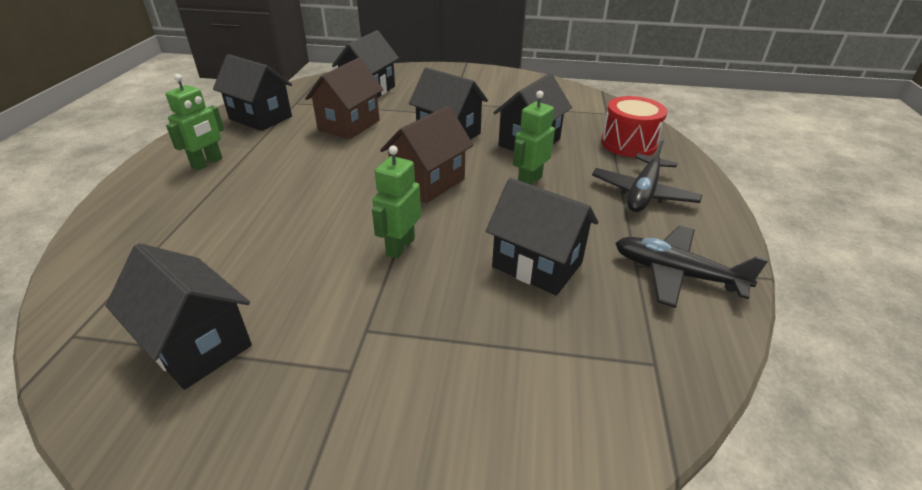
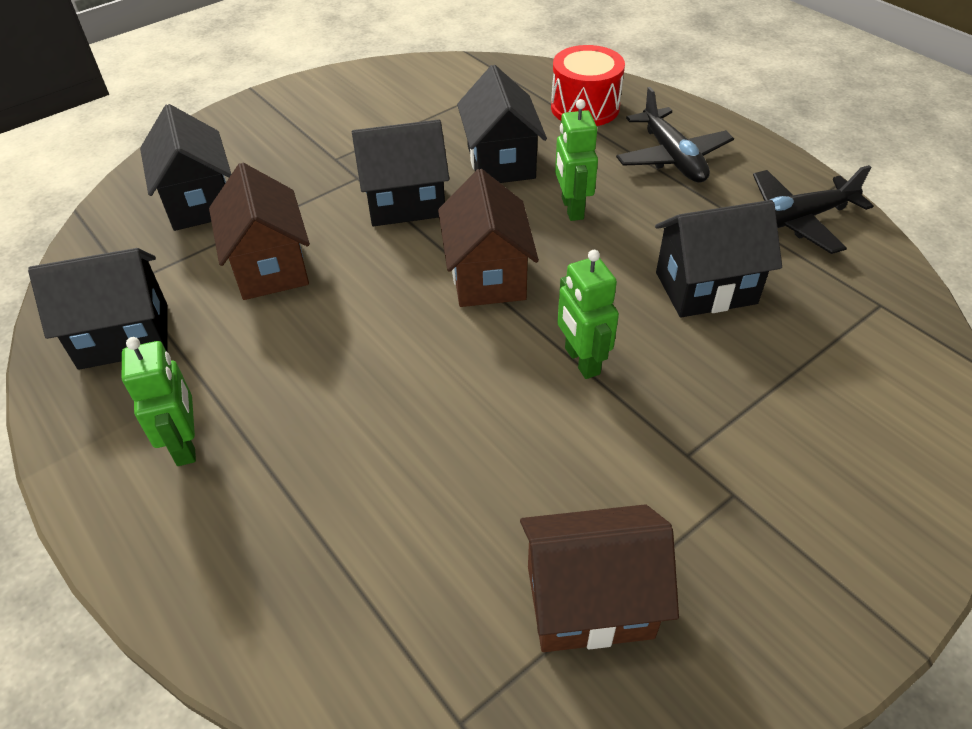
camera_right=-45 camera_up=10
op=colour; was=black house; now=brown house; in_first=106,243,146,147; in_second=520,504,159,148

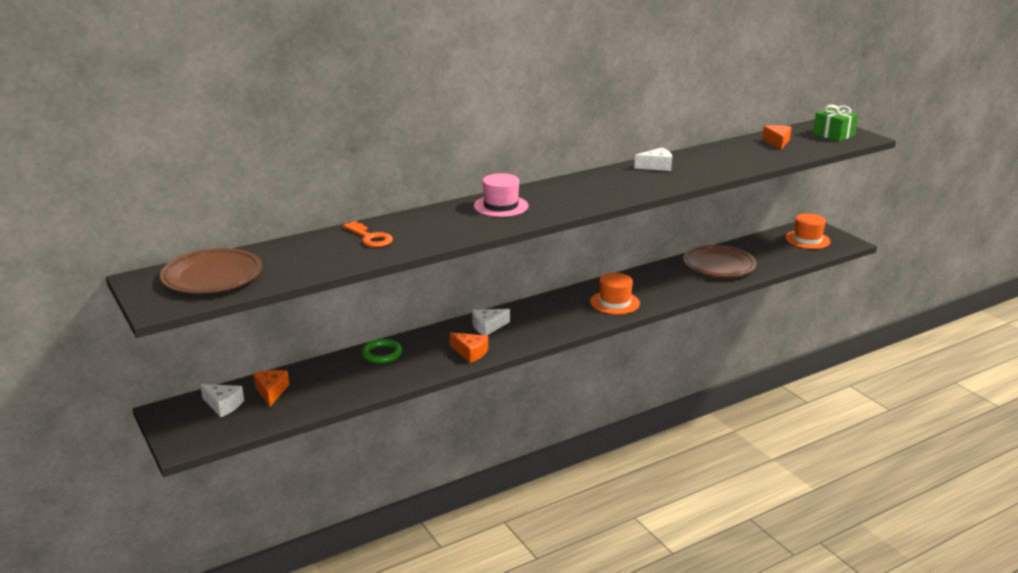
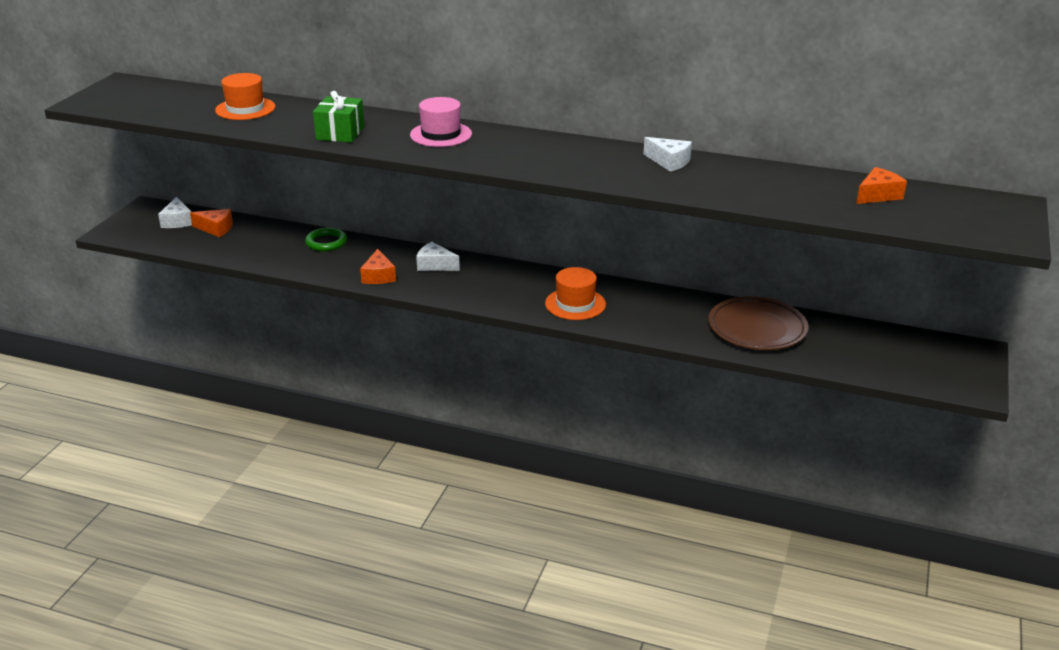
camera_right=50 camera_up=5
op=missing; was=brown plate; in_first=160,248,102,46
op=spun; was=orange cheese; in_first=253,370,36,37; in_second=190,209,43,28; clockwise=60
op=missing; was=orange key; in_first=343,221,50,26
op=relocated; was=orange hat; in_first=785,214,45,35; in_second=215,73,61,47
op=relocated; was=green gift; in_first=813,105,45,37; in_second=313,91,51,52

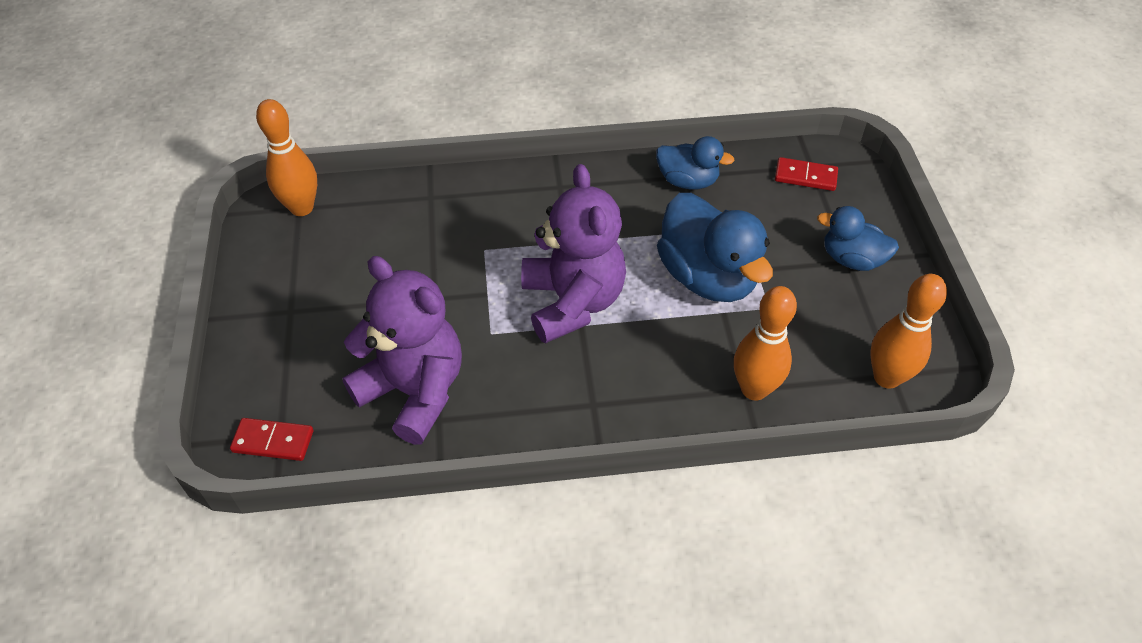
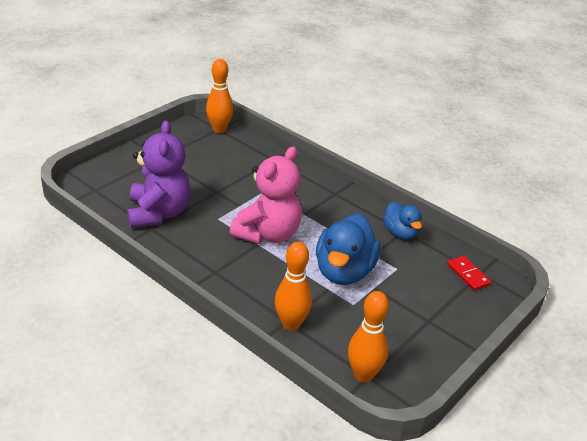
camera_right=45 camera_up=-15
op=missing; was=red domino; in_first=230,418,83,43
op=colour; was=purple teddy bear; now=pink teddy bear; in_first=521,164,105,180; in_second=230,146,72,98
op=missing; was=blue duck; in_first=817,206,82,65

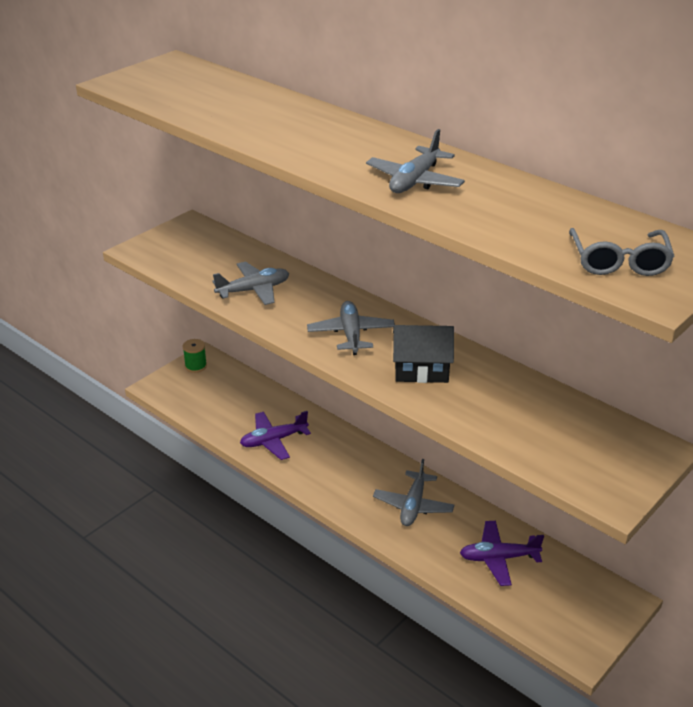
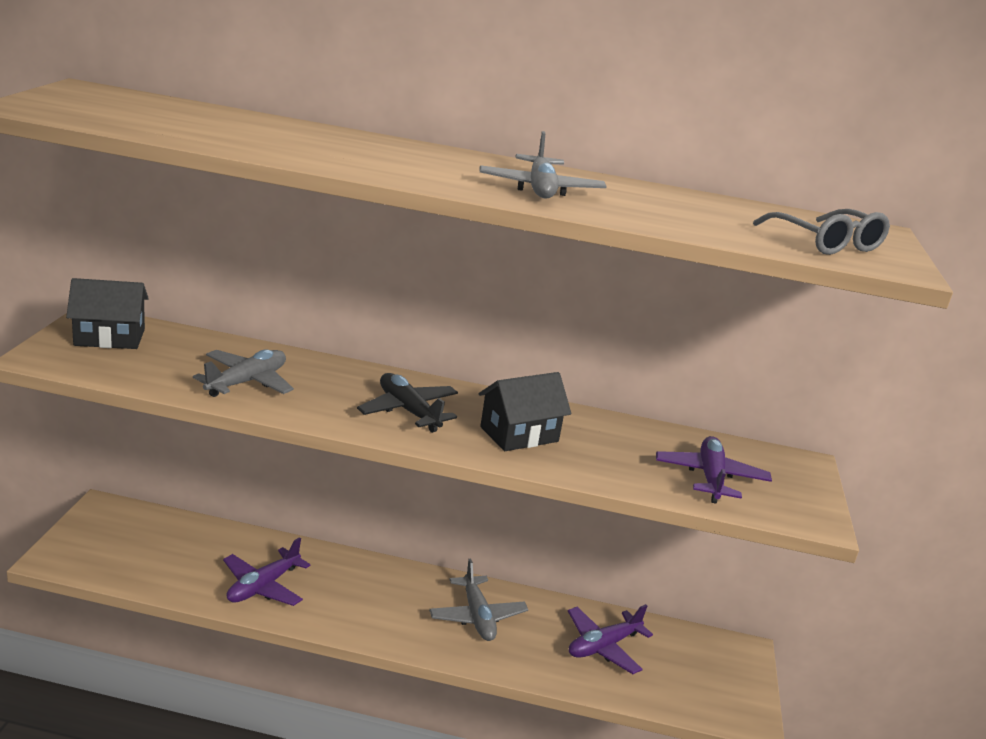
camera_right=-35 camera_up=-10
op=missing; was=green spool; in_first=183,339,24,34
op=colour; was=grey plane; now=black plane; in_first=307,301,88,54; in_second=357,373,101,60
op=appeared; now=black house; in_second=66,278,83,71
op=appeared; now=purple plane; in_second=656,436,116,68

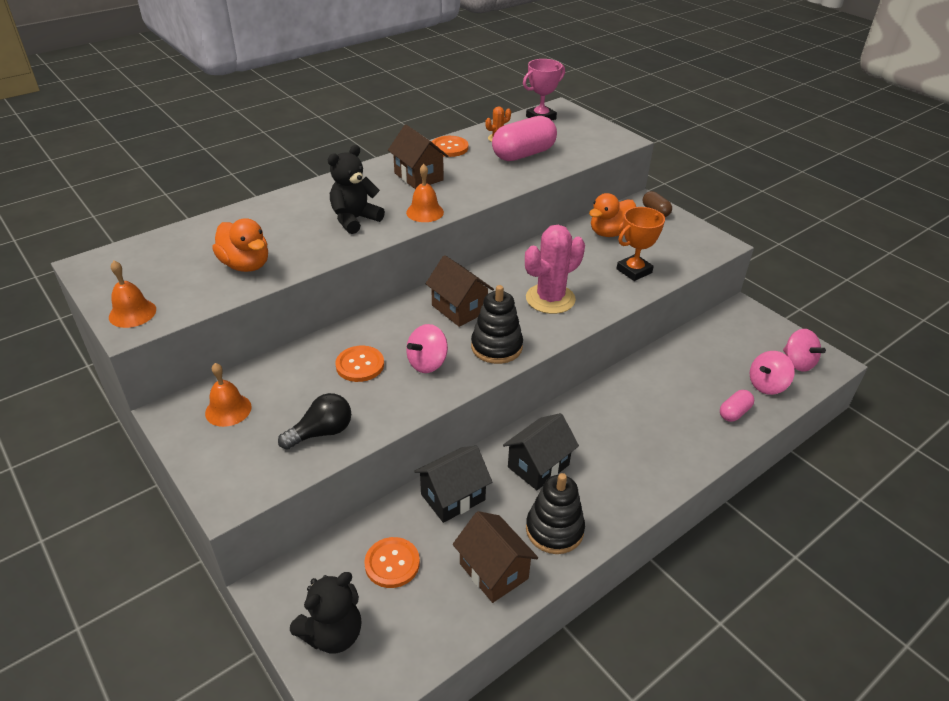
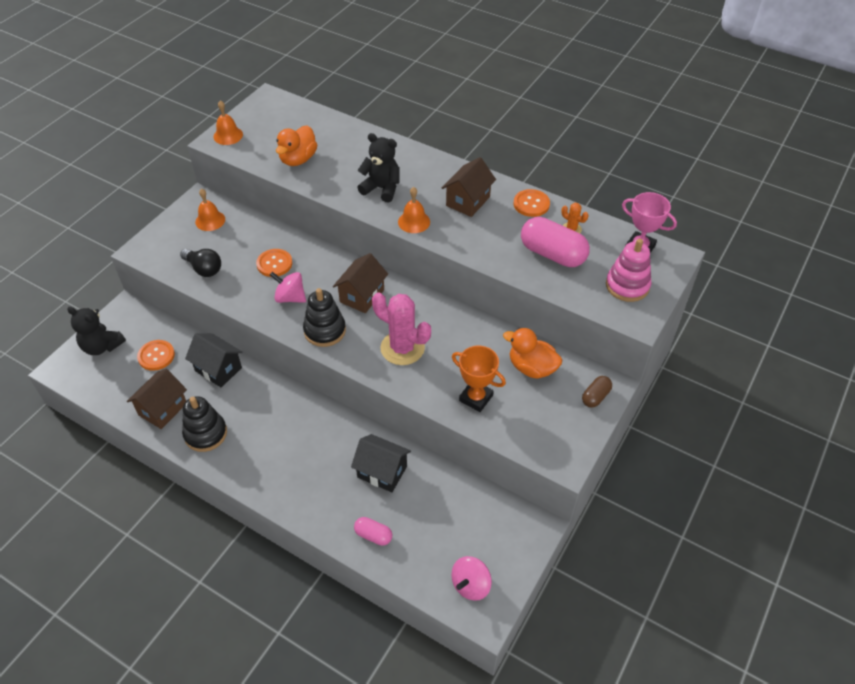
camera_right=70 camera_up=10
op=relocated; was=black house; in_first=503,413,76,77; in_second=351,434,60,58
op=missing; was=pink spinning top; in_first=750,351,45,44
op=appeared; now=pink stacking toy; in_second=606,239,45,63

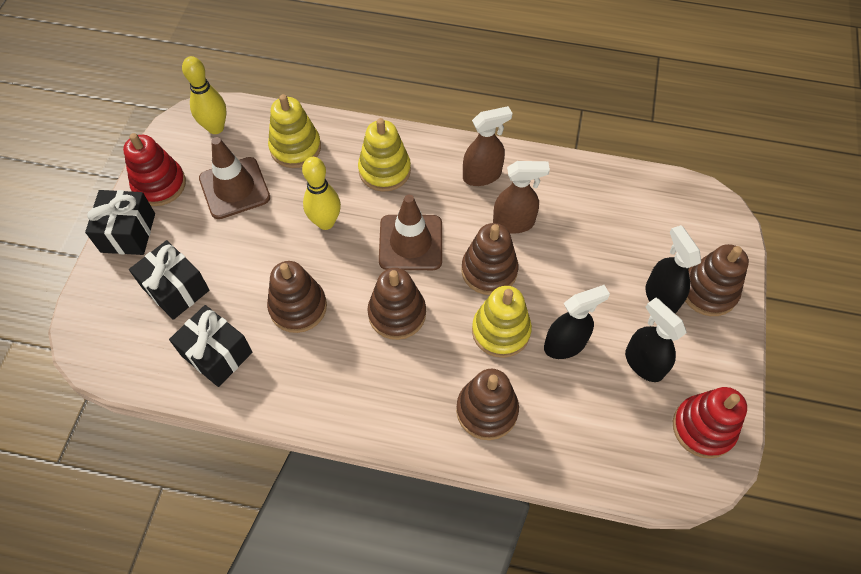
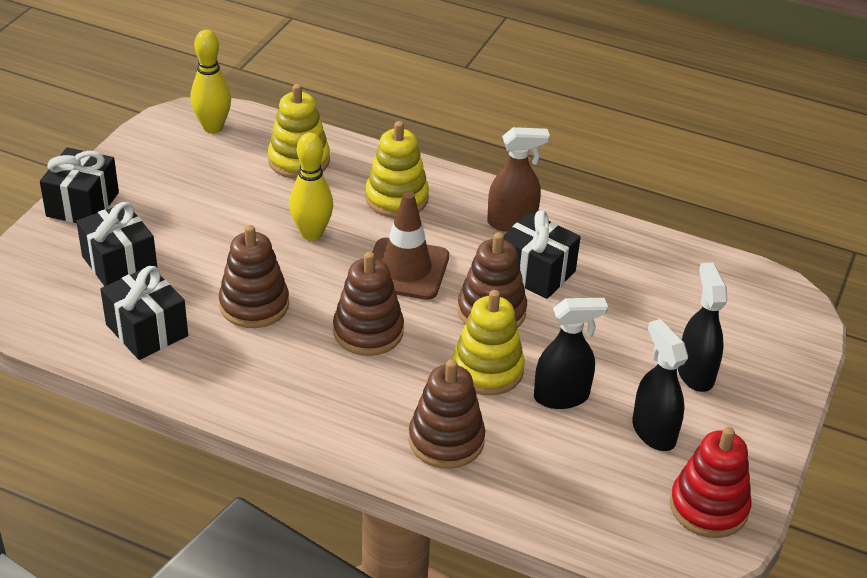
camera_right=10 camera_up=-20
op=missing; was=red stacking toy; in_first=123,133,63,73
op=missing; was=brown traffic cone; in_first=199,137,71,82
op=exchanged; was=brown spray bottle; now=black gift; in_first=493,161,57,72; in_second=503,210,78,89
op=missing; was=brown stacking toy; in_first=685,244,64,72

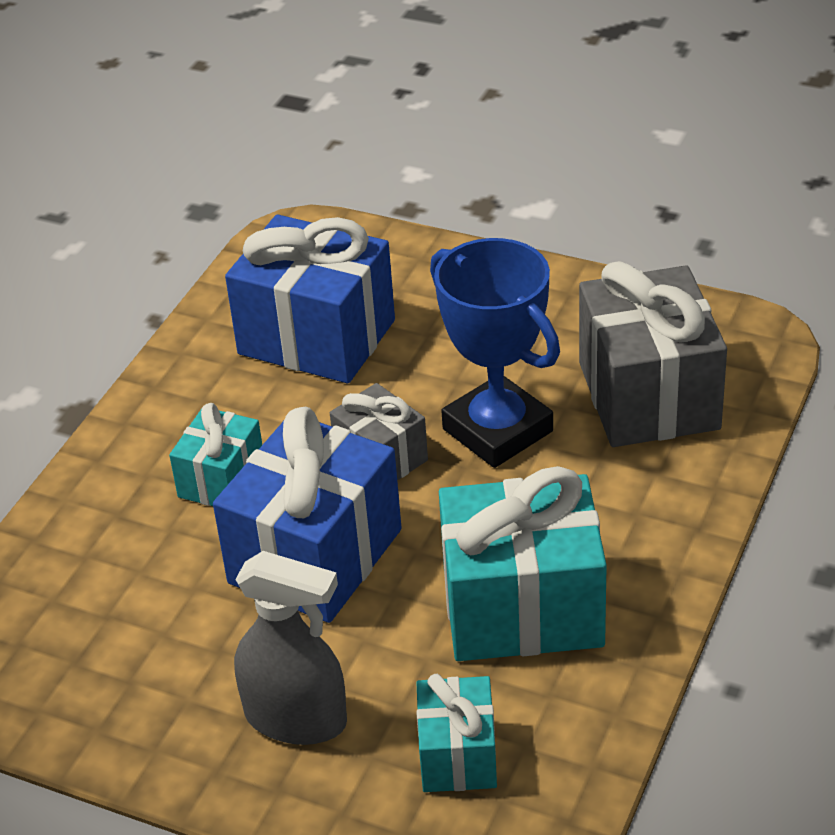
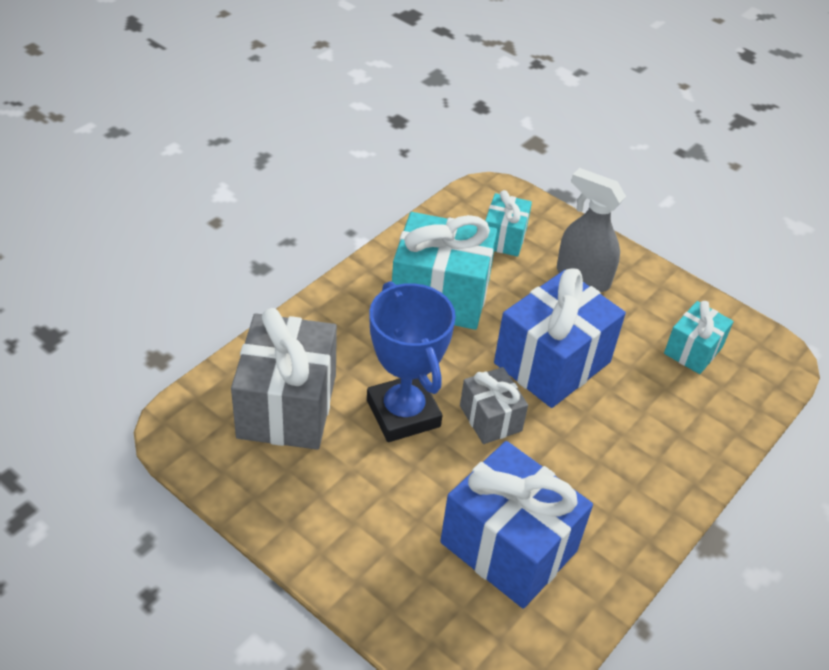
camera_right=-170 camera_up=5
op=relocated; was=turquoise gift; in_first=169,403,93,103; in_second=664,301,70,73

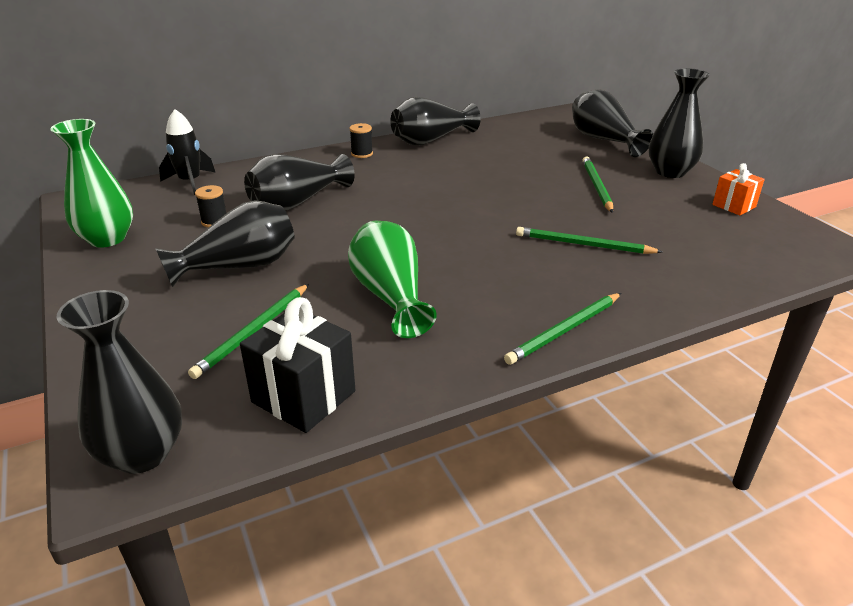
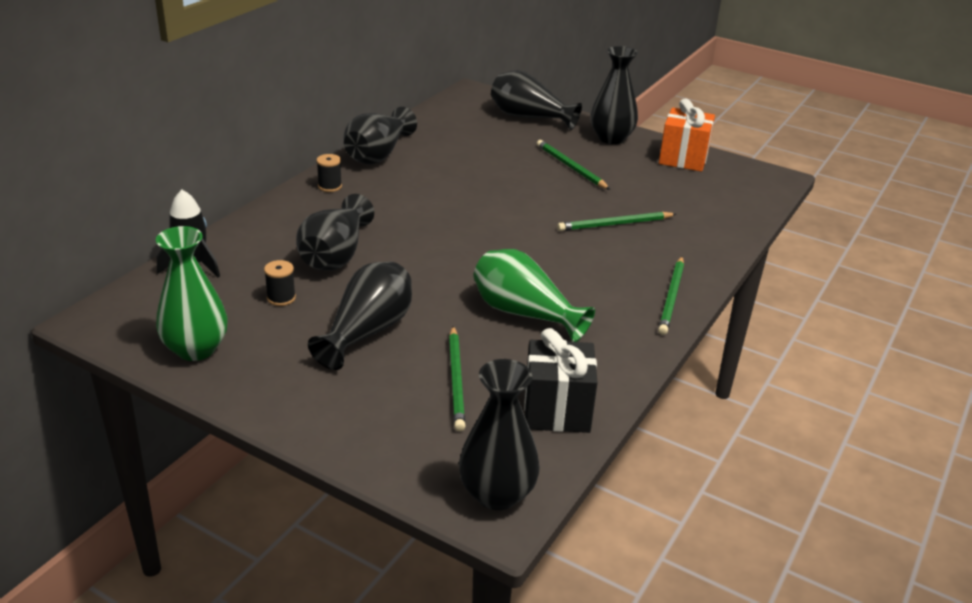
camera_right=-35 camera_up=0
op=size; was=orange gift; in_first=712,163,53,52; in_second=659,98,56,74; ratio=1.62

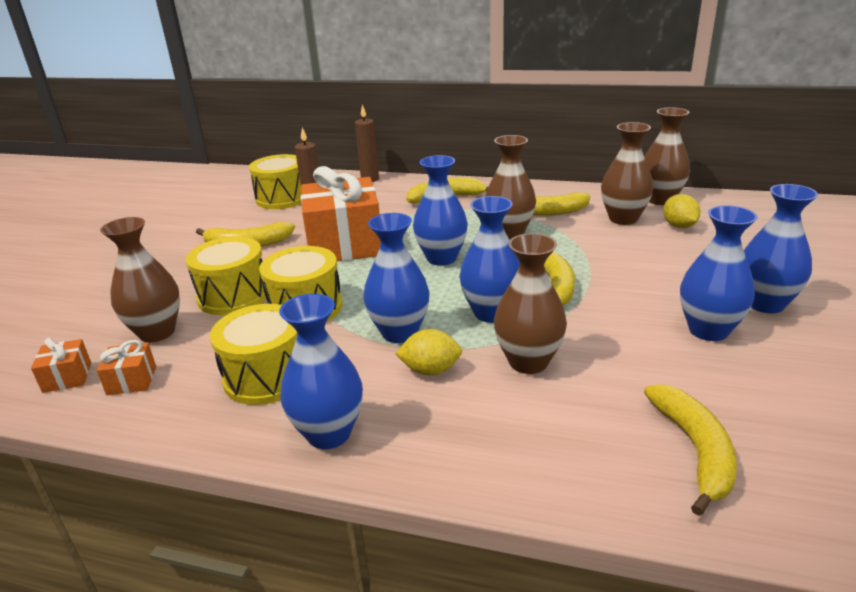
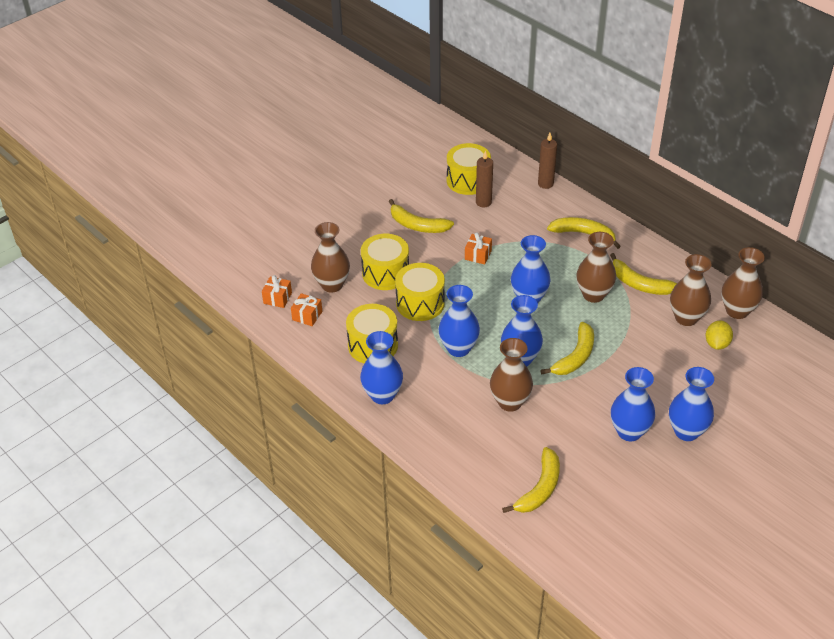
camera_right=30 camera_up=15
op=size; was=orange gift; in_first=301,166,80,96; in_second=465,233,27,32; ratio=0.41
op=missing; was=yellow lemon; in_first=395,329,67,46

